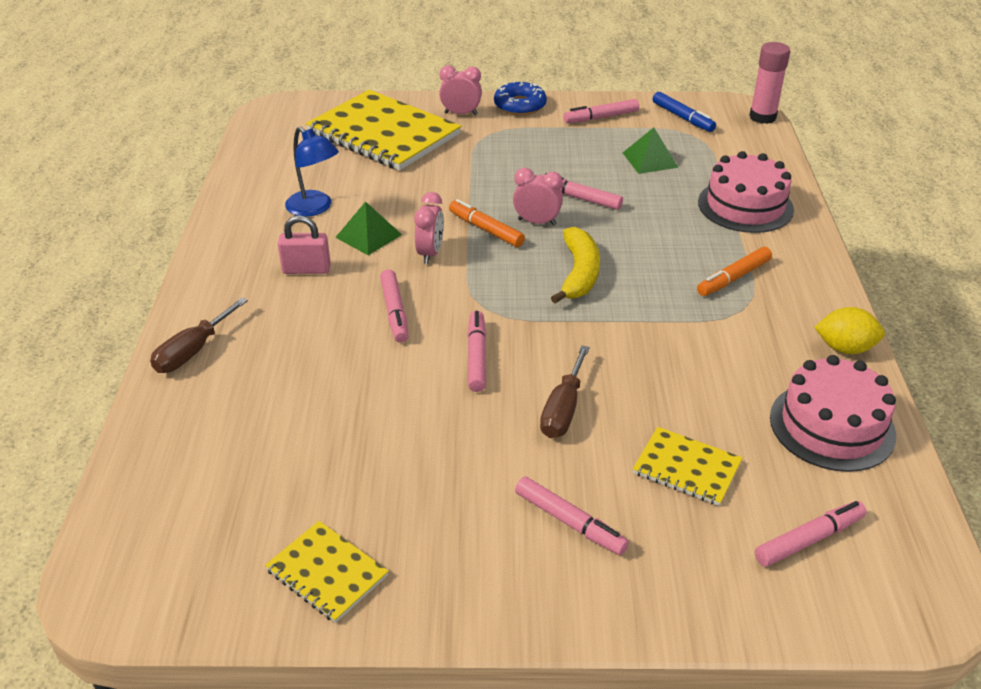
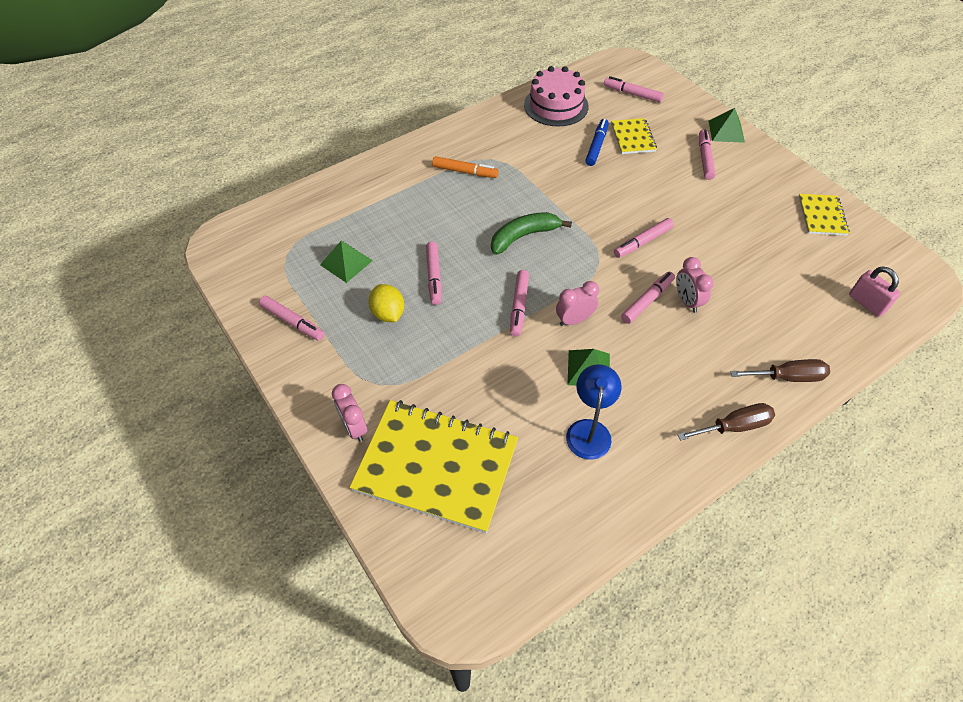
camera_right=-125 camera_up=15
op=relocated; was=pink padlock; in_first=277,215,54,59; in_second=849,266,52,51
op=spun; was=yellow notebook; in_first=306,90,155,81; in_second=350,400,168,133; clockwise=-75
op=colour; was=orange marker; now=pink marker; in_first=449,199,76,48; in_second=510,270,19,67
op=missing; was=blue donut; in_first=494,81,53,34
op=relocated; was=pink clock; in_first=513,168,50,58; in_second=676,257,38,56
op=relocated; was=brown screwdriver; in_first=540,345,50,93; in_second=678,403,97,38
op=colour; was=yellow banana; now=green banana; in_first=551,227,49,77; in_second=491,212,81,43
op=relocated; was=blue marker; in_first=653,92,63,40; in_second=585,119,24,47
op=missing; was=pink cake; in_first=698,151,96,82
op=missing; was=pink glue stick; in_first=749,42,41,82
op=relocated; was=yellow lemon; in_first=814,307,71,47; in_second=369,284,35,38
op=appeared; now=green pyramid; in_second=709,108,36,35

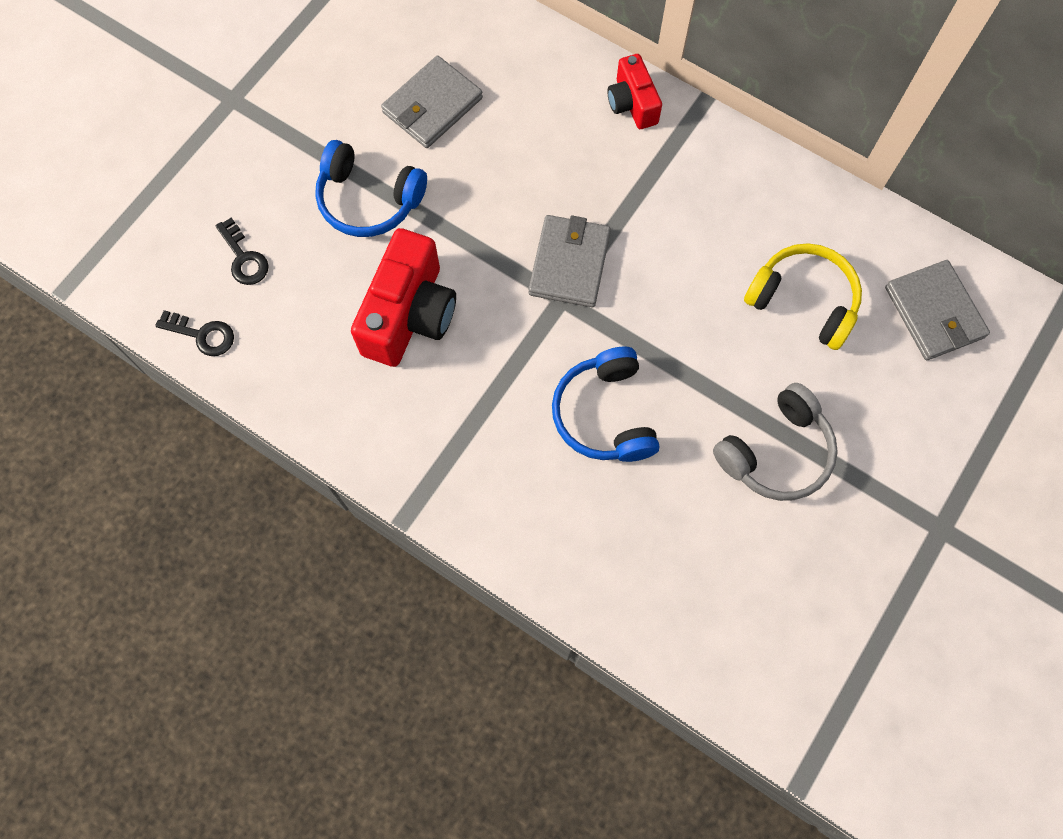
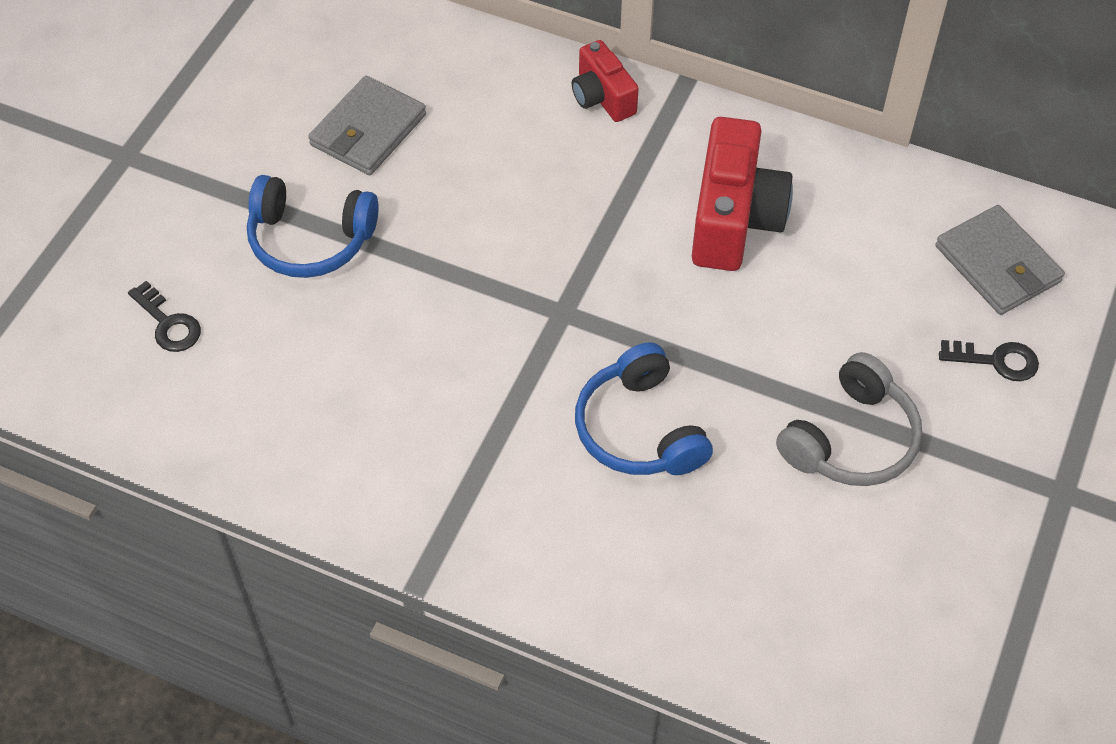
camera_right=-10 camera_up=-15
op=relocated; was=black key; in_first=155,310,79,46; in_second=939,340,100,41
op=relocated; was=red camera; in_first=351,228,105,139; in_second=692,117,101,154
op=missing; was=grey wallet; in_first=529,215,82,92
op=missing; was=yellow headphones; in_first=744,243,118,107

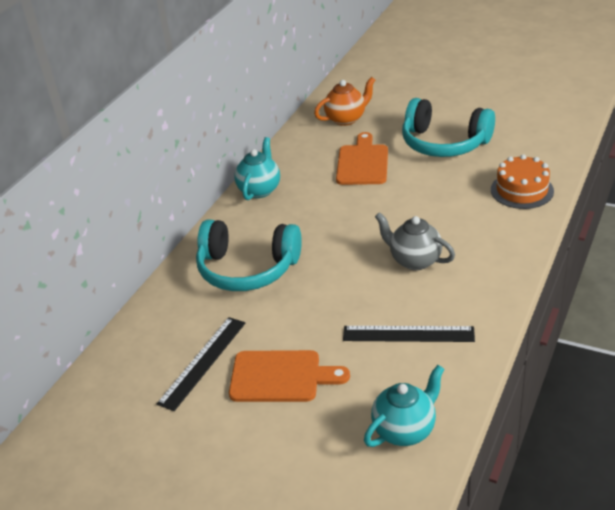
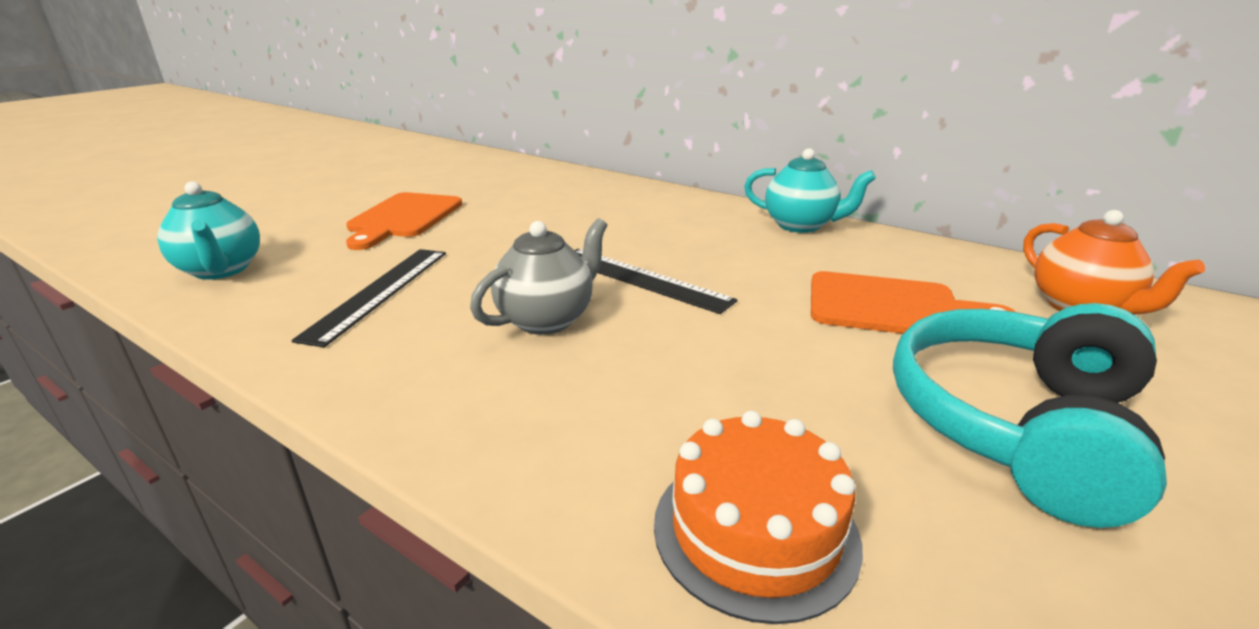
camera_right=95 camera_up=-10
op=relocated; was=black ruler; in_first=157,317,89,94; in_second=574,249,164,65
op=missing; was=turquoise headphones; in_first=196,220,106,71

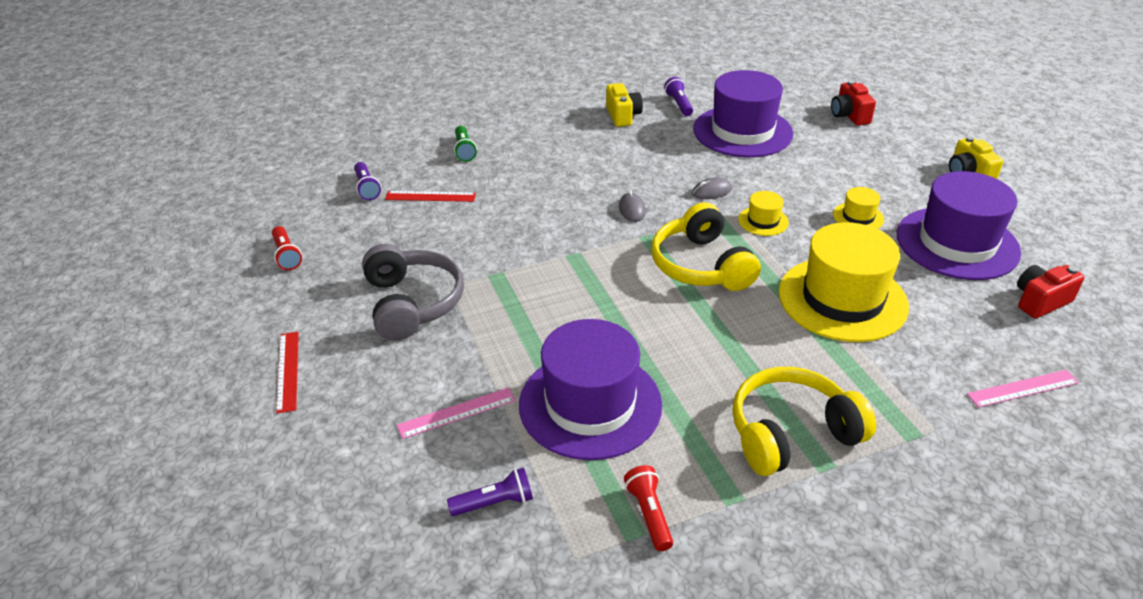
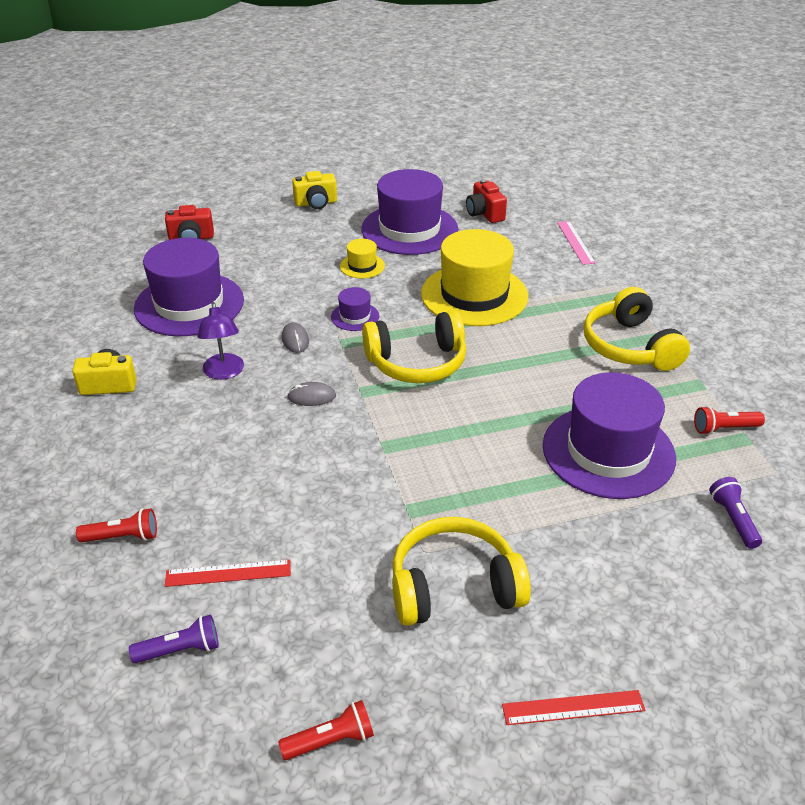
camera_right=-85 camera_up=0
op=colour; was=grey headphones; now=yellow headphones; in_first=362,244,102,97; in_second=392,517,139,109
op=spun; was=red ruler; in_first=385,191,91,11; in_second=165,560,126,27; clockwise=75
op=missing; was=pink ruler; in_first=397,388,119,51
op=colour; was=green flashlight; now=red flashlight; in_first=454,126,23,36; in_second=76,508,81,34
op=missing; was=purple flashlight; in_first=664,77,29,39
op=colour; was=yellow hat; now=purple hat; in_first=738,191,51,45; in_second=331,287,48,44
op=appeared; now=purple lamp; in_second=198,302,46,78

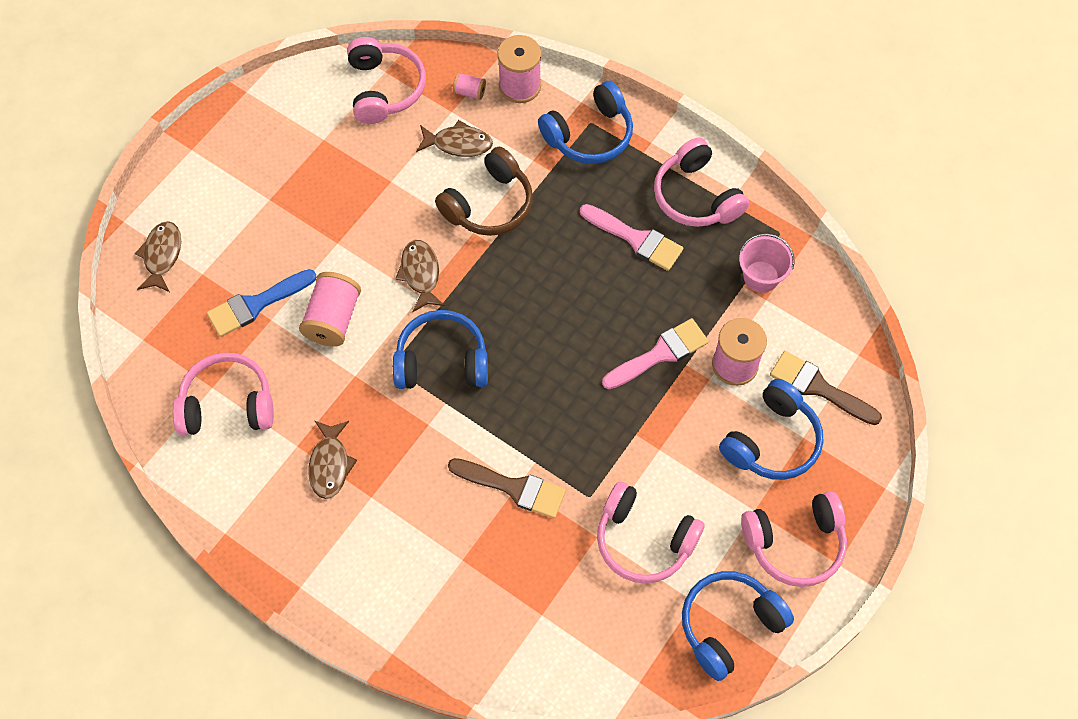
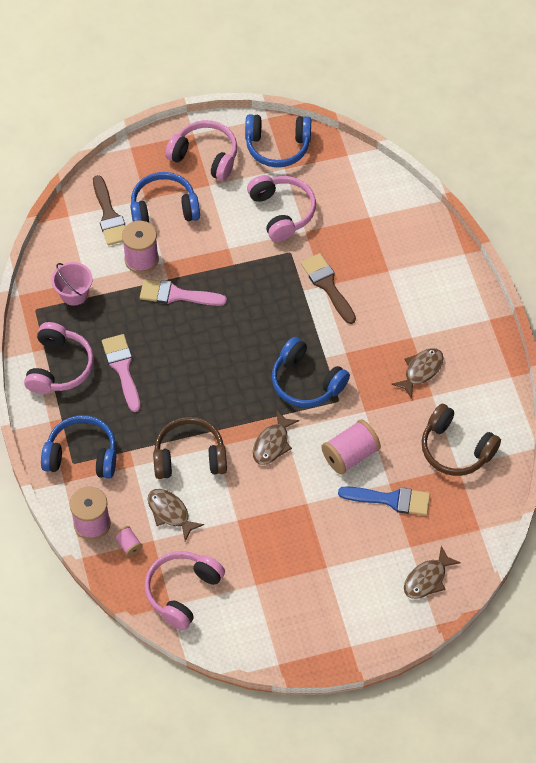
camera_right=-140 camera_up=-5
op=colour; was=pink headphones; now=brown headphones; in_first=173,353,101,82; in_second=422,404,79,72

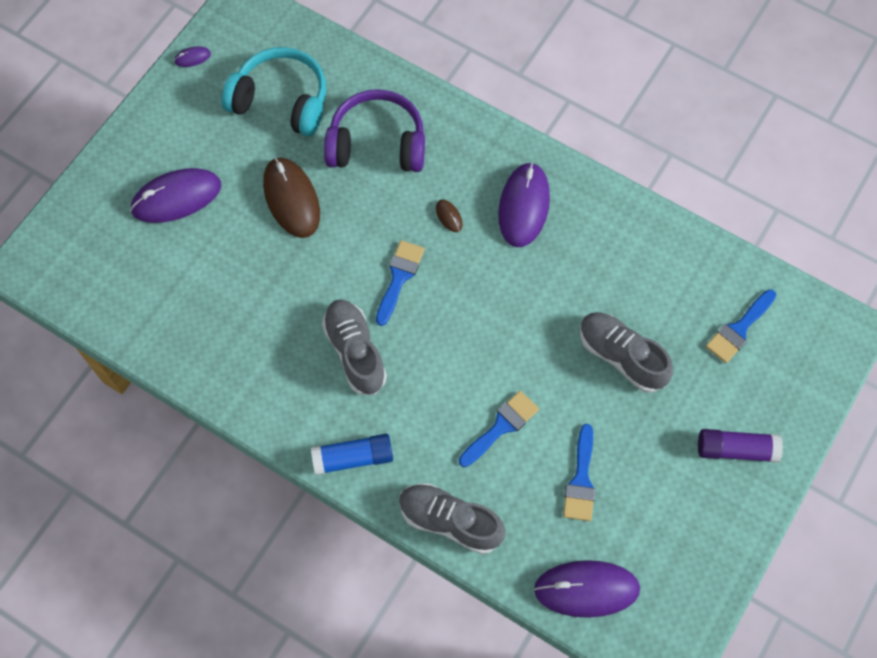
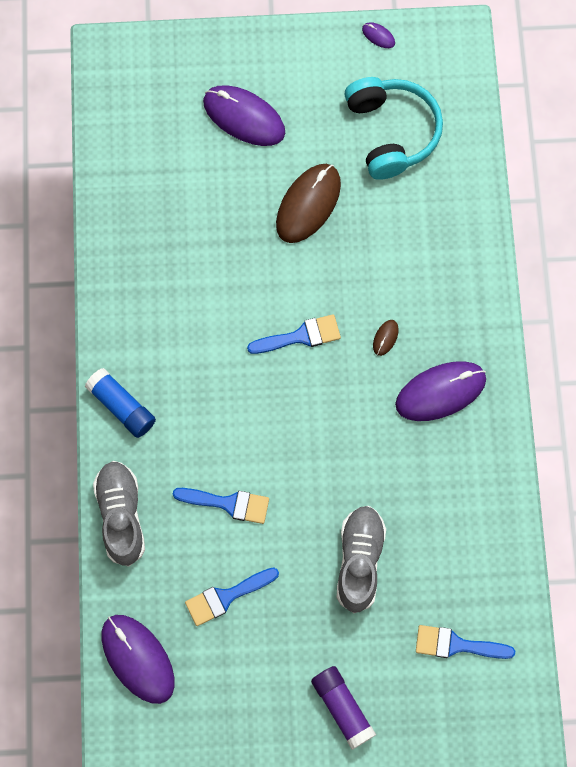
camera_right=55 camera_up=5
op=missing; was=grey shoe; in_first=322,299,65,96
op=missing; was=purple headphones; in_first=324,89,101,83

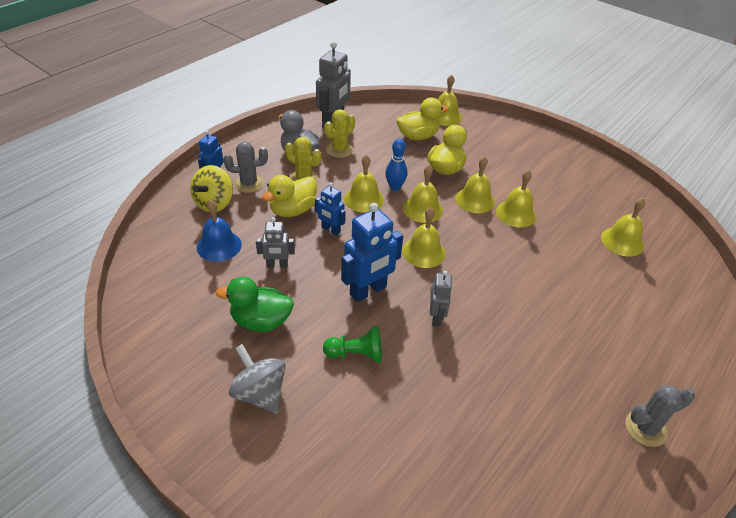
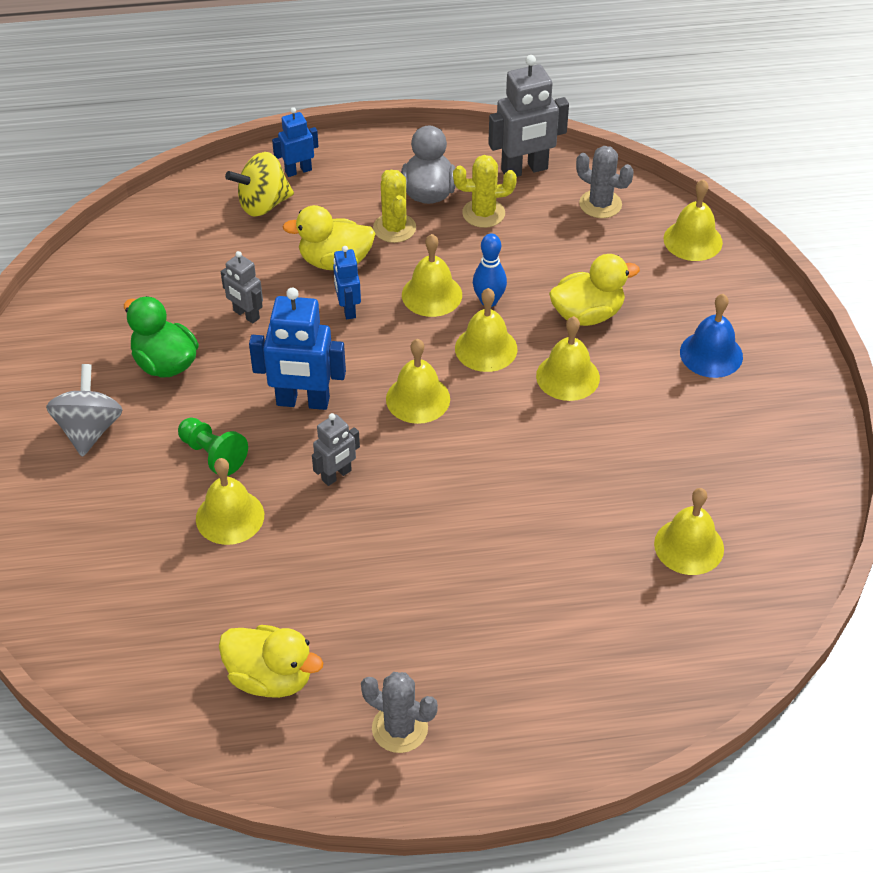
camera_right=45 camera_up=5
op=relocated; was=blue bell; in_first=197,200,45,62; in_second=680,294,63,84
op=relocated; was=grey cactus; in_first=223,142,45,51; in_second=576,146,58,72
op=relocated; was=yellow duck; in_first=396,98,53,43; in_second=219,625,104,73
op=relocated; was=yellow bell; in_first=496,170,41,58; in_second=196,458,68,87

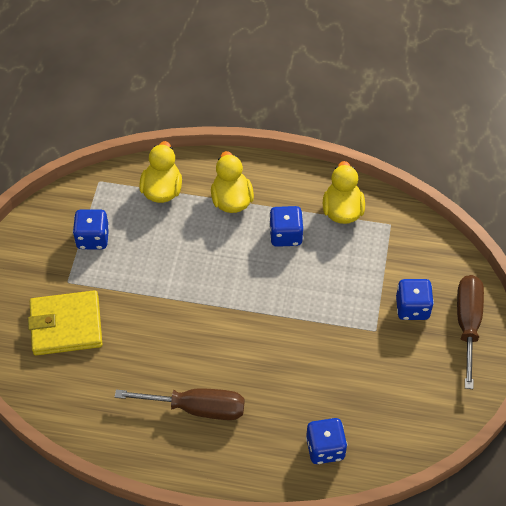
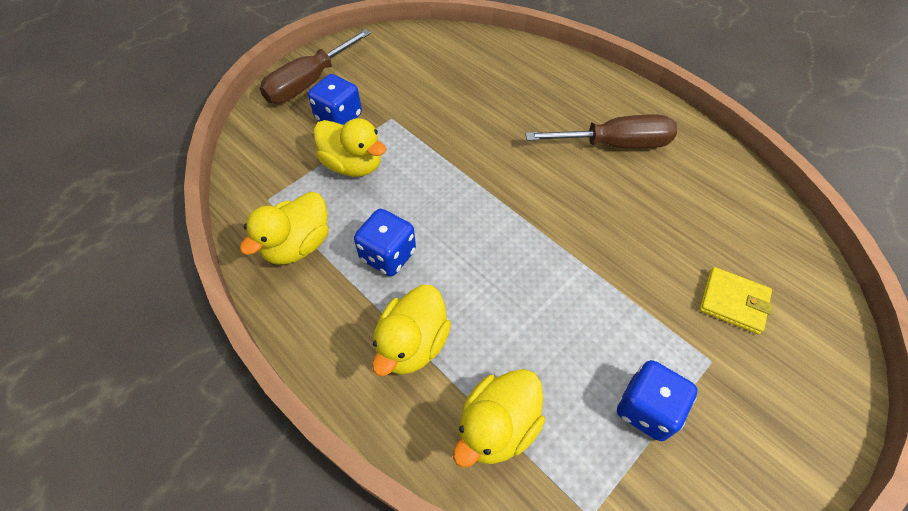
camera_right=-145 camera_up=0
op=size; was=yellow wallet; in_first=28,290,74,65; in_second=699,267,73,67; ratio=0.6
op=spun; was=brown screwdriver; in_first=115,388,130,32; in_second=525,114,152,34; clockwise=135
op=missing; was=blue dice; in_first=306,418,41,46
op=appeared; now=yellow duck; in_second=314,118,72,59

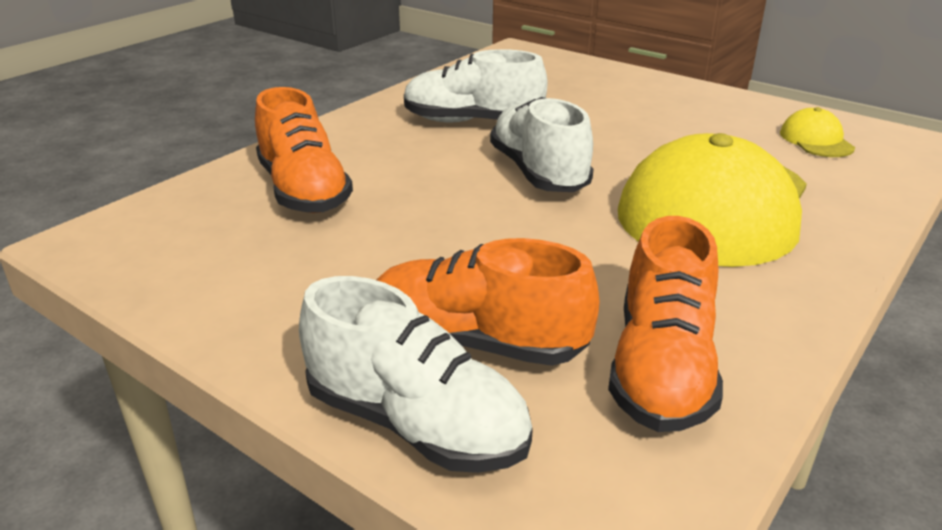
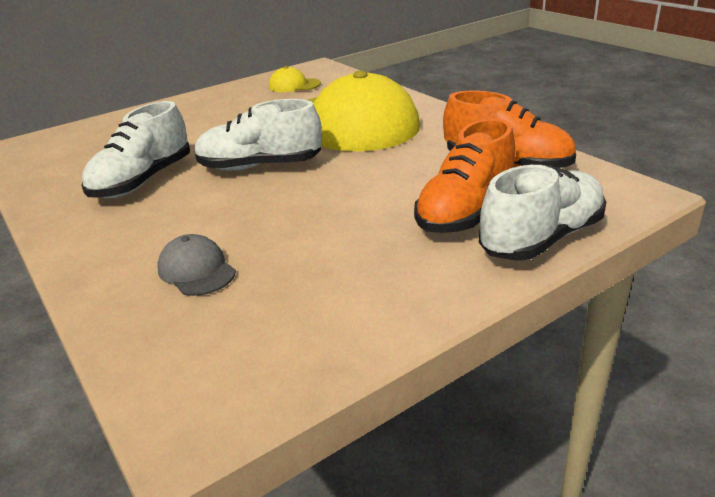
camera_right=-70 camera_up=0
op=exchanged; was=orange shoe; now=grey cap; in_first=255,87,98,126; in_second=158,234,78,62

